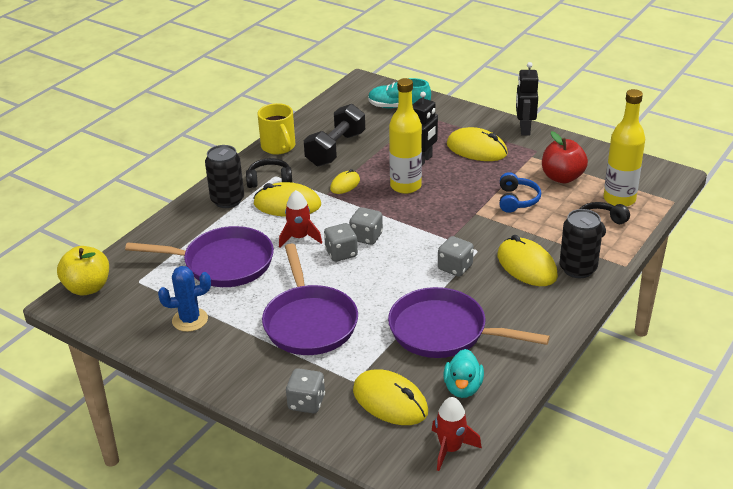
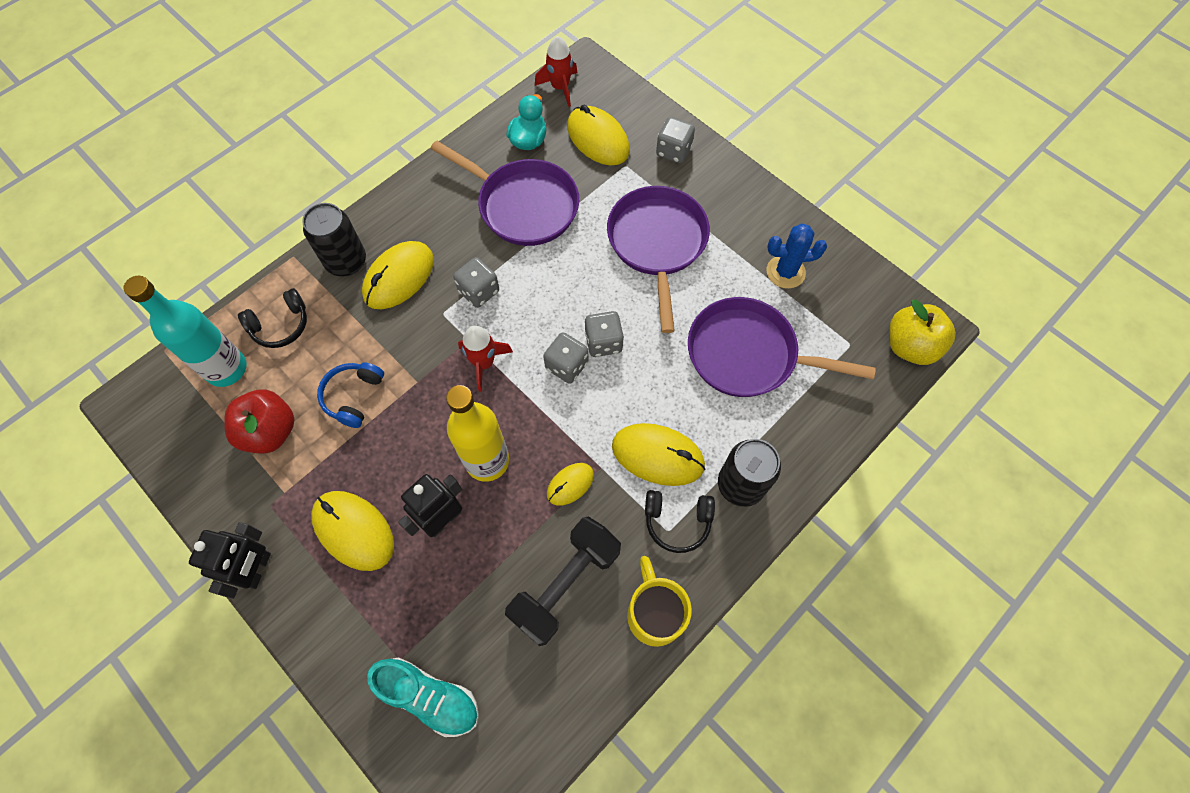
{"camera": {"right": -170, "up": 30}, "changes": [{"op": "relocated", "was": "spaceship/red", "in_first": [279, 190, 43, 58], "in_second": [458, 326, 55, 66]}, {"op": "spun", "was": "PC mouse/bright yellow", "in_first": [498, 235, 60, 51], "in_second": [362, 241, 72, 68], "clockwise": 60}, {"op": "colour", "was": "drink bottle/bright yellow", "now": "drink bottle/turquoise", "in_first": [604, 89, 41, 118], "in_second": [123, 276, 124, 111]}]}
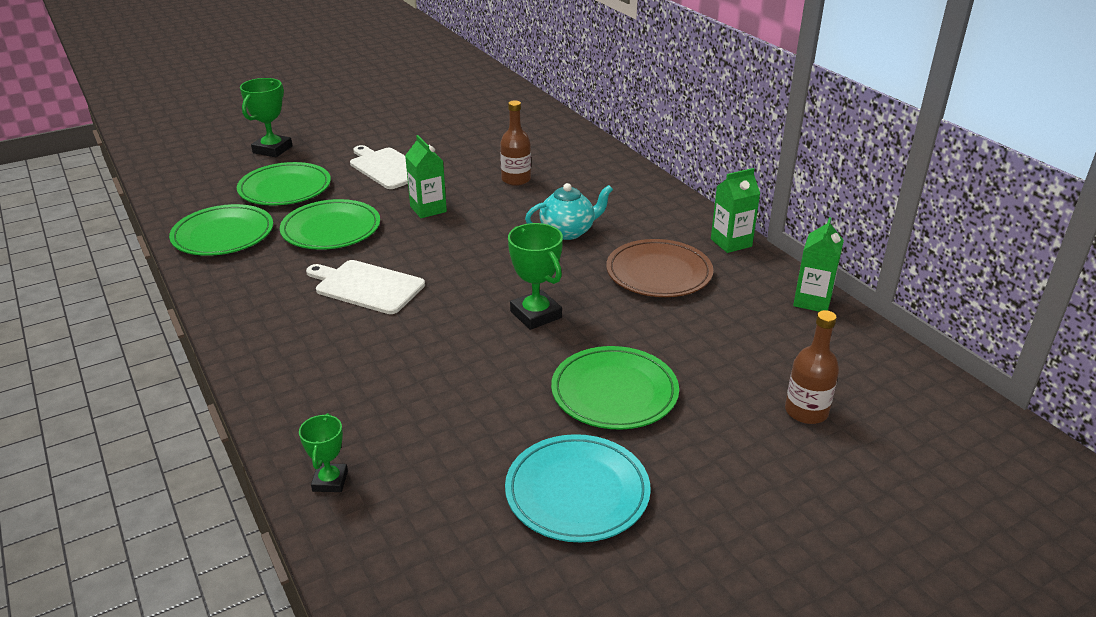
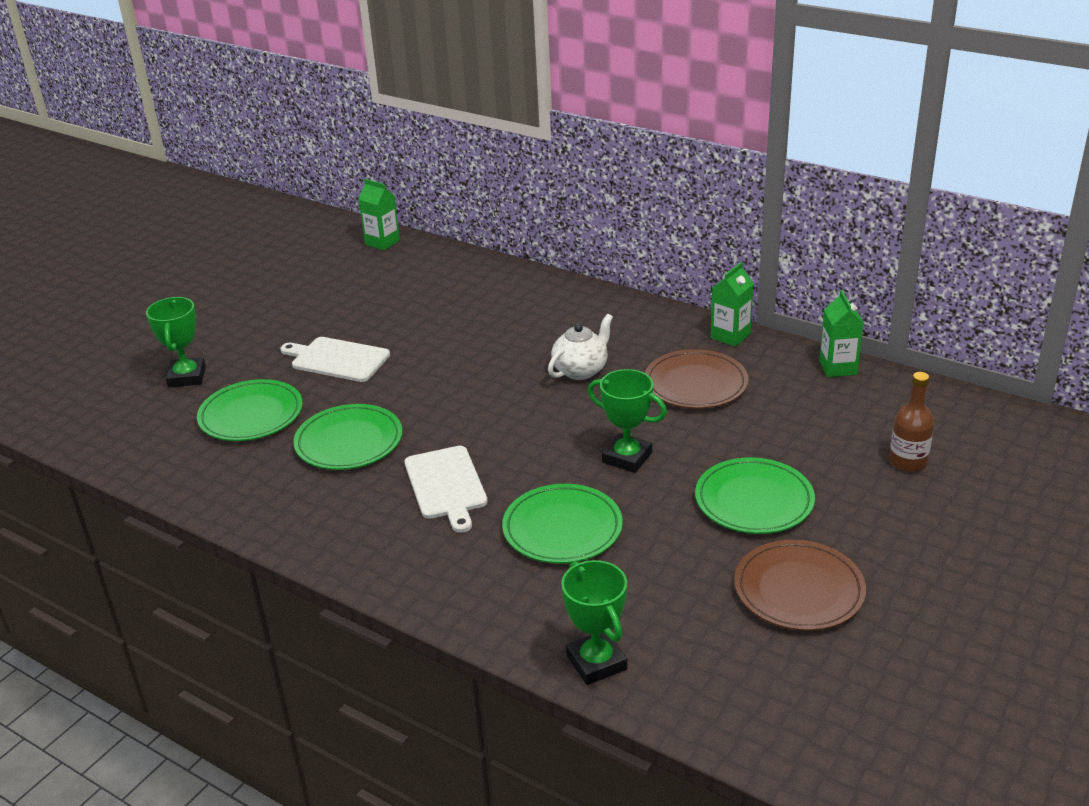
{"camera": {"right": -25, "up": 0}, "changes": [{"op": "relocated", "was": "dinner plate/emerald", "in_first": [169, 204, 104, 52], "in_second": [502, 484, 121, 80]}, {"op": "size", "was": "award cup/emerald", "in_first": [299, 413, 49, 79], "in_second": [561, 560, 66, 125], "ratio": 1.61}, {"op": "spun", "was": "bread board/snow-white", "in_first": [306, 260, 119, 54], "in_second": [404, 446, 84, 87], "clockwise": -105}, {"op": "relocated", "was": "juice carton/emerald", "in_first": [405, 135, 42, 83], "in_second": [358, 179, 42, 71]}, {"op": "missing", "was": "drink bottle/brown", "in_first": [500, 100, 31, 86]}, {"op": "colour", "was": "dinner plate/turquoise", "now": "dinner plate/brown", "in_first": [505, 434, 146, 108], "in_second": [734, 540, 132, 91]}, {"op": "colour", "was": "china teapot/turquoise", "now": "china teapot/snow-white", "in_first": [525, 183, 88, 57], "in_second": [548, 314, 65, 66]}]}
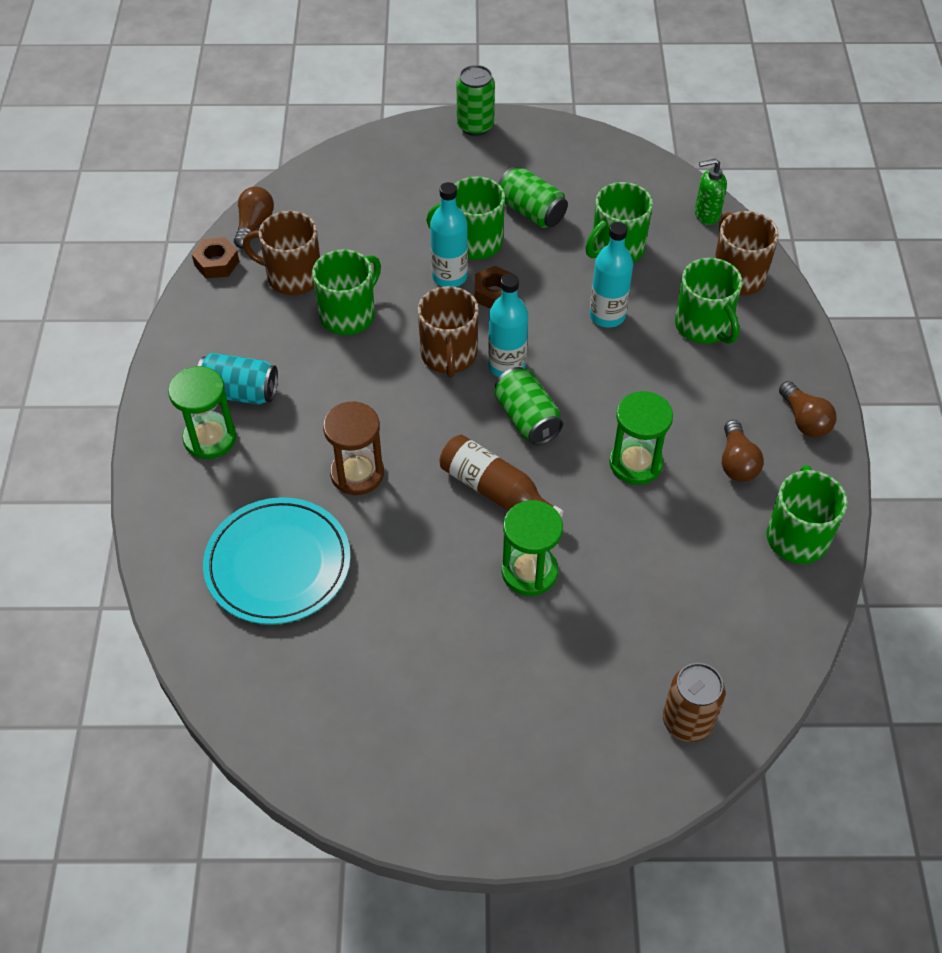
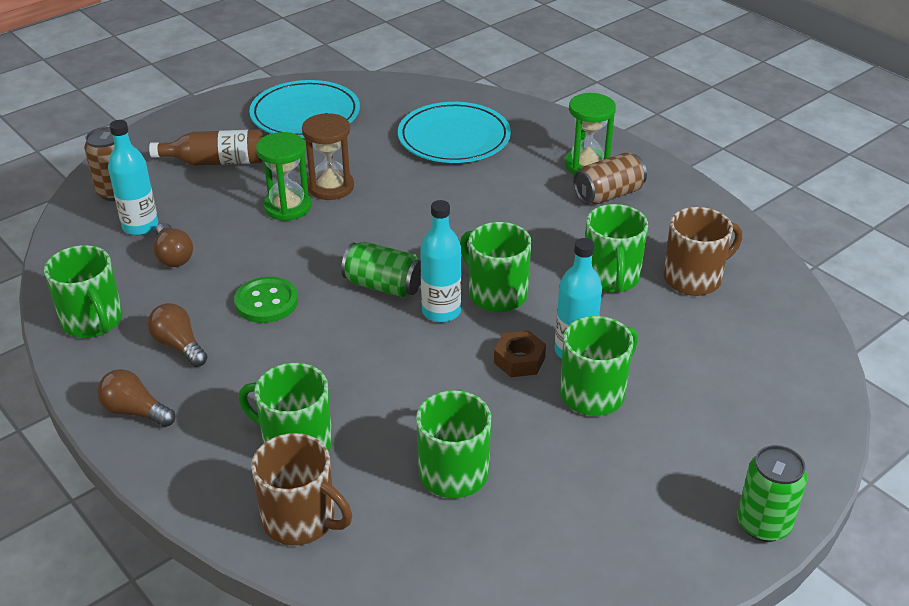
{"camera": {"right": 140, "up": -15}, "changes": [{"op": "missing", "was": "hex nut/brown", "in_first": [192, 237, 47, 42]}, {"op": "colour", "was": "can/turquoise", "now": "can/brown", "in_first": [198, 353, 80, 51], "in_second": [573, 152, 74, 52]}, {"op": "relocated", "was": "lightbulb/brown", "in_first": [234, 187, 40, 62], "in_second": [153, 223, 40, 44]}, {"op": "relocated", "was": "sand timer/brown", "in_first": [323, 402, 61, 93], "in_second": [302, 113, 52, 87]}, {"op": "colour", "was": "tea mug/brown", "now": "tea mug/emerald", "in_first": [418, 286, 61, 92], "in_second": [460, 222, 71, 90]}, {"op": "relocated", "was": "drink bottle/brown", "in_first": [440, 435, 124, 83], "in_second": [149, 129, 114, 37]}, {"op": "missing", "was": "can/emerald", "in_first": [498, 167, 70, 61]}, {"op": "relocated", "was": "drink bottle/turquoise", "in_first": [590, 222, 43, 106], "in_second": [108, 120, 50, 115]}, {"op": "exchanged", "was": "sand timer/emerald", "now": "button/emerald", "in_first": [609, 391, 64, 94], "in_second": [234, 277, 64, 46]}, {"op": "missing", "was": "soap pump/emerald", "in_first": [695, 158, 32, 67]}, {"op": "appeared", "now": "dinner plate/turquoise", "in_second": [249, 80, 111, 58]}]}
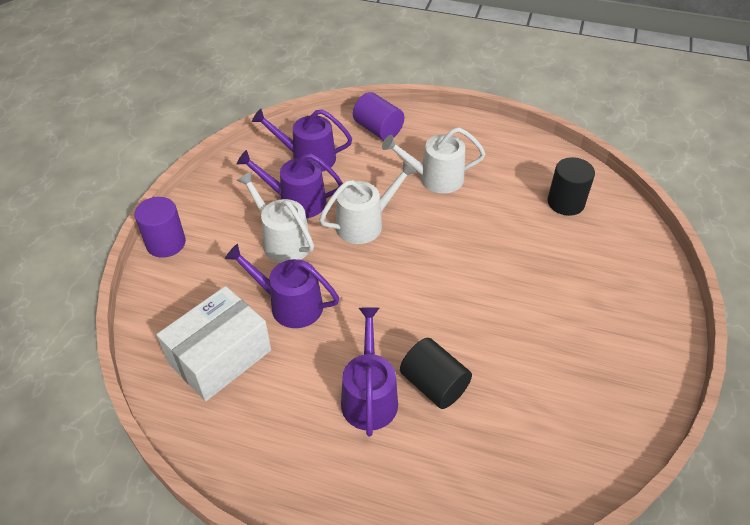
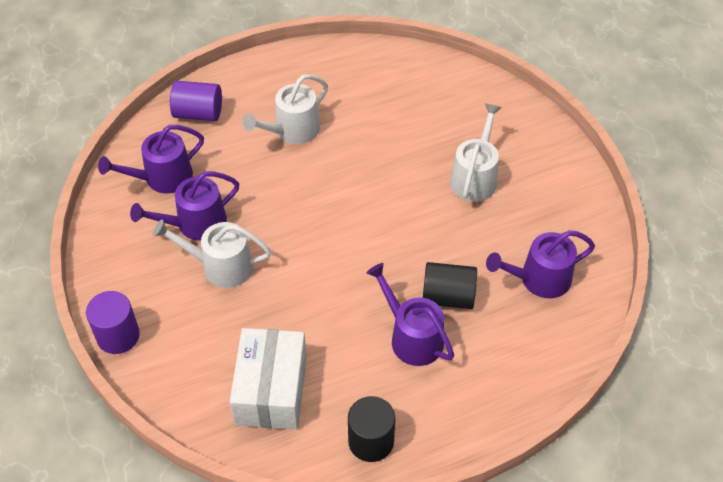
{"camera": {"right": -40, "up": 5}, "changes": [{"op": "relocated", "was": "watering can/royal purple", "in_first": [225, 244, 114, 84], "in_second": [486, 230, 109, 68]}, {"op": "relocated", "was": "watering can/snow-white", "in_first": [319, 161, 98, 83], "in_second": [450, 103, 52, 99]}, {"op": "relocated", "was": "cylinder shape/ebony", "in_first": [548, 157, 47, 59], "in_second": [348, 396, 48, 66]}]}
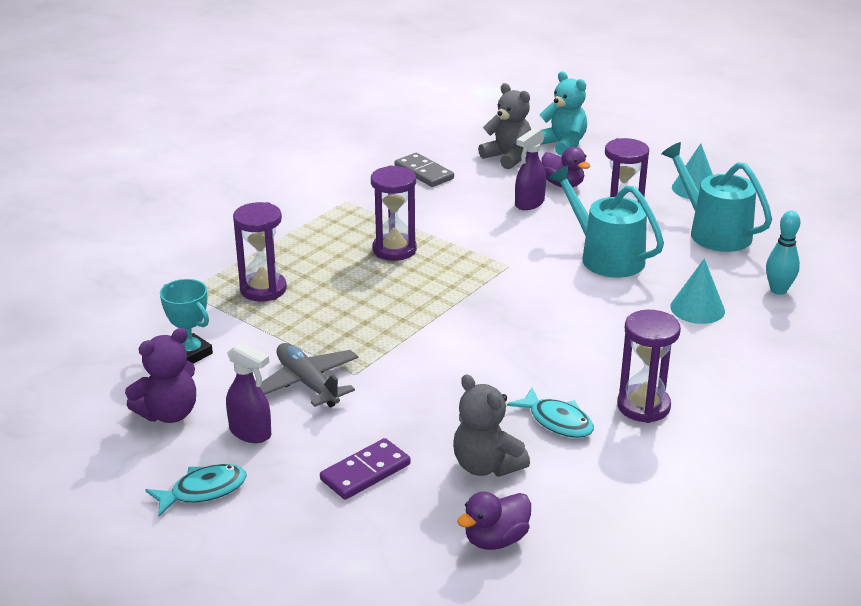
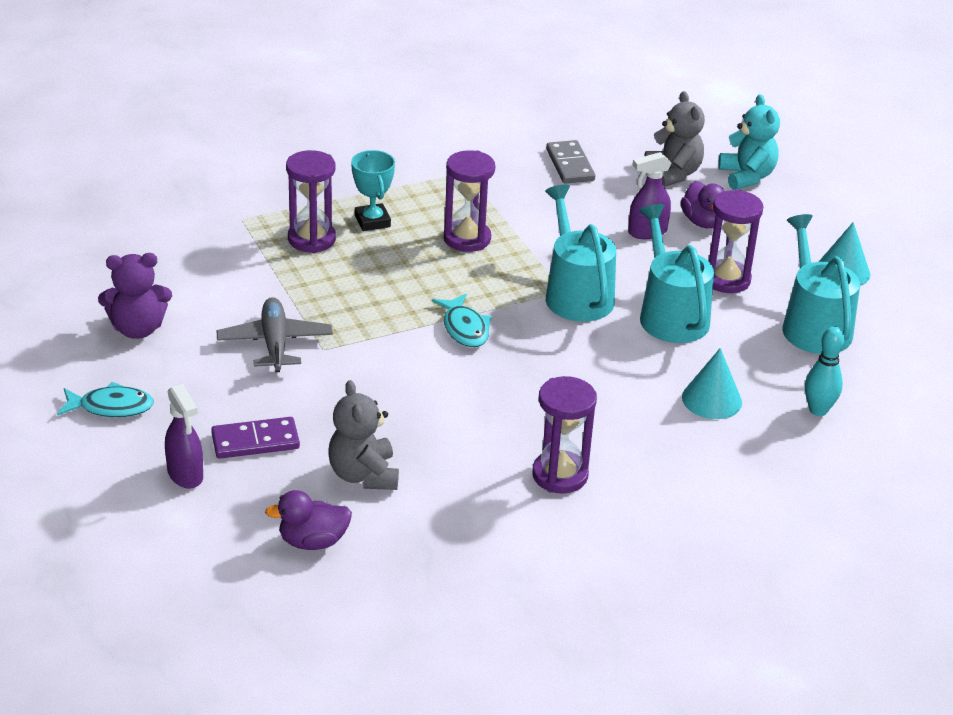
{"camera": {"right": 25, "up": 5}, "changes": [{"op": "relocated", "was": "award cup/turquoise", "in_first": [160, 279, 53, 85], "in_second": [351, 150, 44, 81]}, {"op": "relocated", "was": "spray cleaner/royal purple", "in_first": [226, 342, 45, 101], "in_second": [165, 384, 38, 105]}, {"op": "relocated", "was": "fish/turquoise", "in_first": [507, 388, 87, 50], "in_second": [432, 294, 60, 53]}, {"op": "appeared", "now": "watering can/turquoise", "in_second": [545, 185, 71, 137]}]}
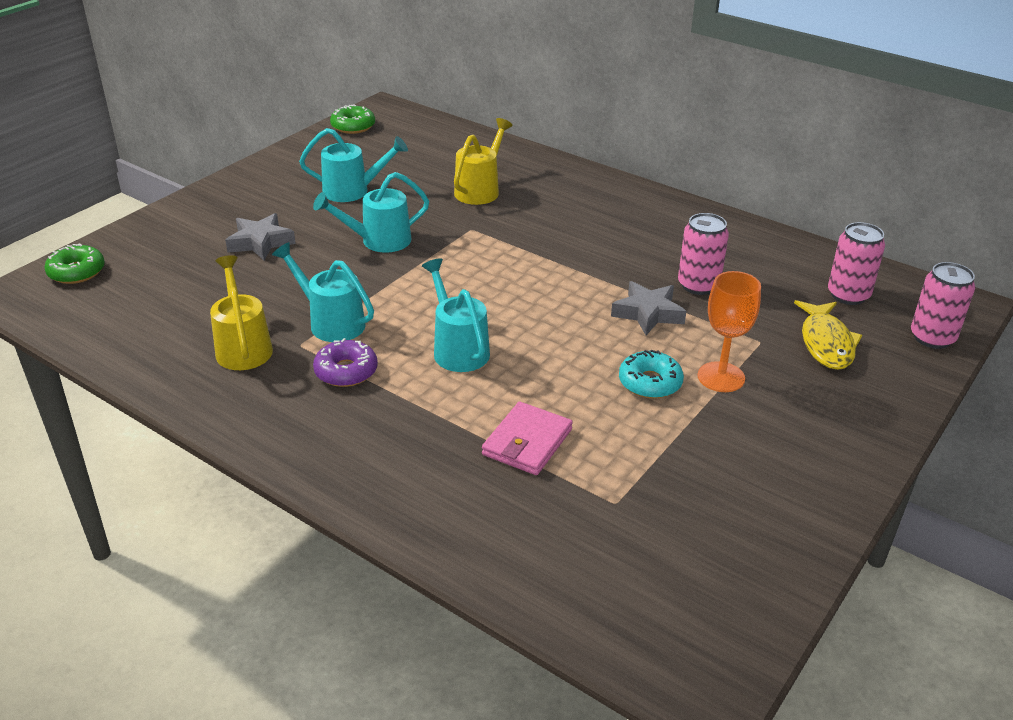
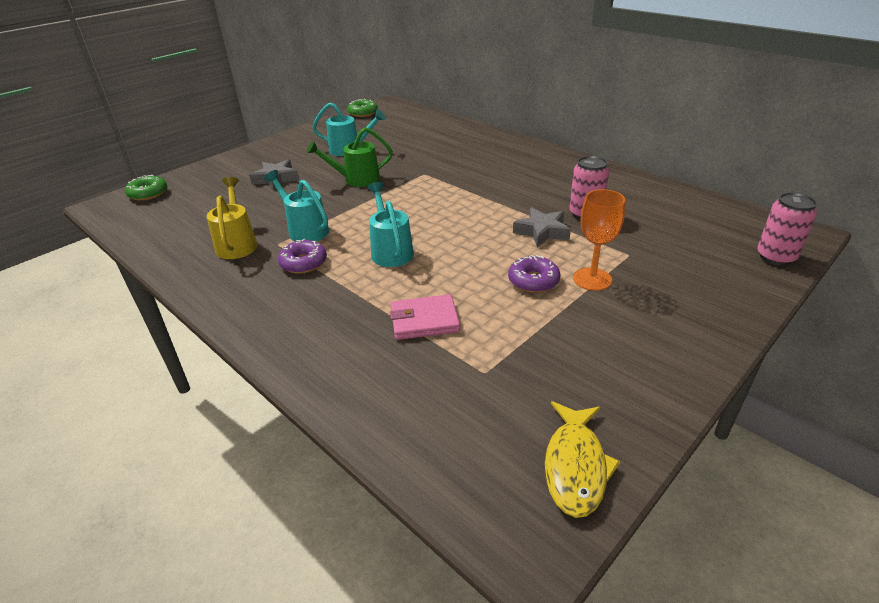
{"camera": {"right": 10, "up": 0}, "changes": [{"op": "colour", "was": "watering can/turquoise", "now": "watering can/emerald", "in_first": [313, 172, 116, 81], "in_second": [307, 127, 86, 60]}, {"op": "missing", "was": "watering can/bright yellow", "in_first": [454, 118, 59, 87]}, {"op": "spun", "was": "billfold/pink", "in_first": [482, 402, 91, 73], "in_second": [390, 294, 70, 46], "clockwise": 45}, {"op": "colour", "was": "doughnut/turquoise", "now": "doughnut/royal purple", "in_first": [619, 350, 65, 49], "in_second": [508, 255, 52, 38]}, {"op": "relocated", "was": "fish/bright yellow", "in_first": [794, 300, 68, 70], "in_second": [545, 401, 75, 117]}, {"op": "missing", "was": "can/pink", "in_first": [828, 222, 57, 83]}]}
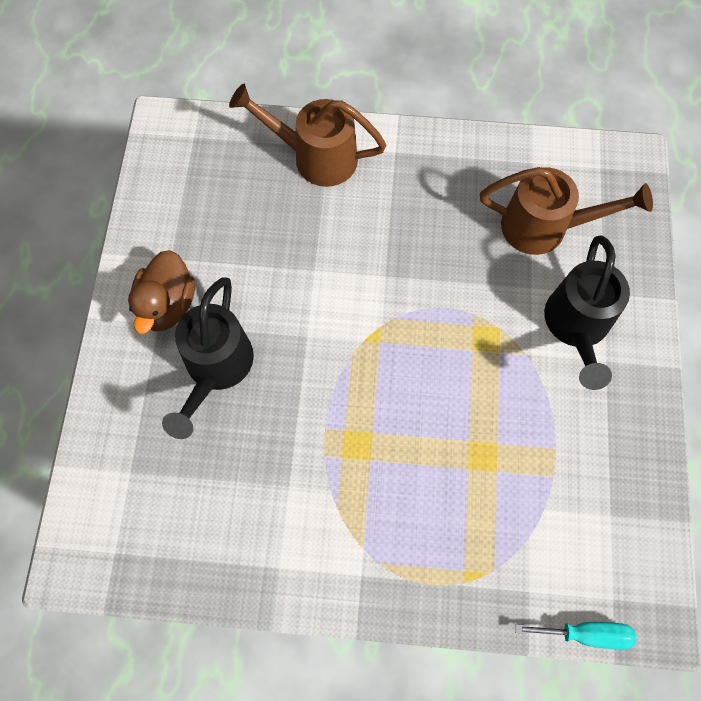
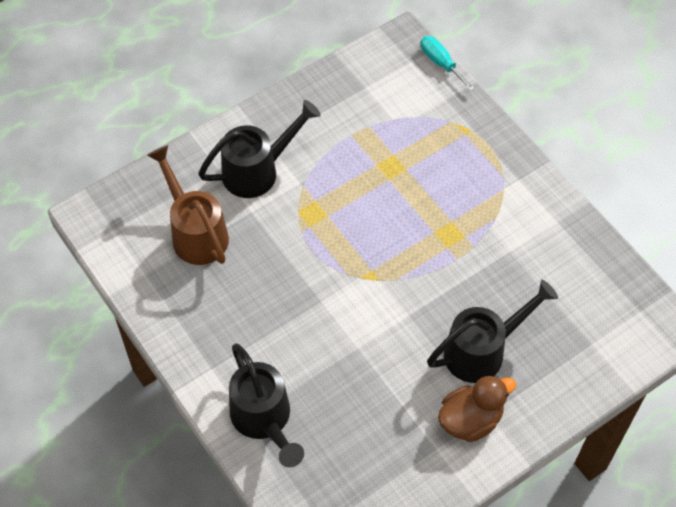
{"camera": {"right": -130, "up": -10}, "changes": [{"op": "colour", "was": "watering can/brown", "now": "watering can/ebony", "in_first": [229, 84, 157, 103], "in_second": [229, 343, 75, 124]}]}
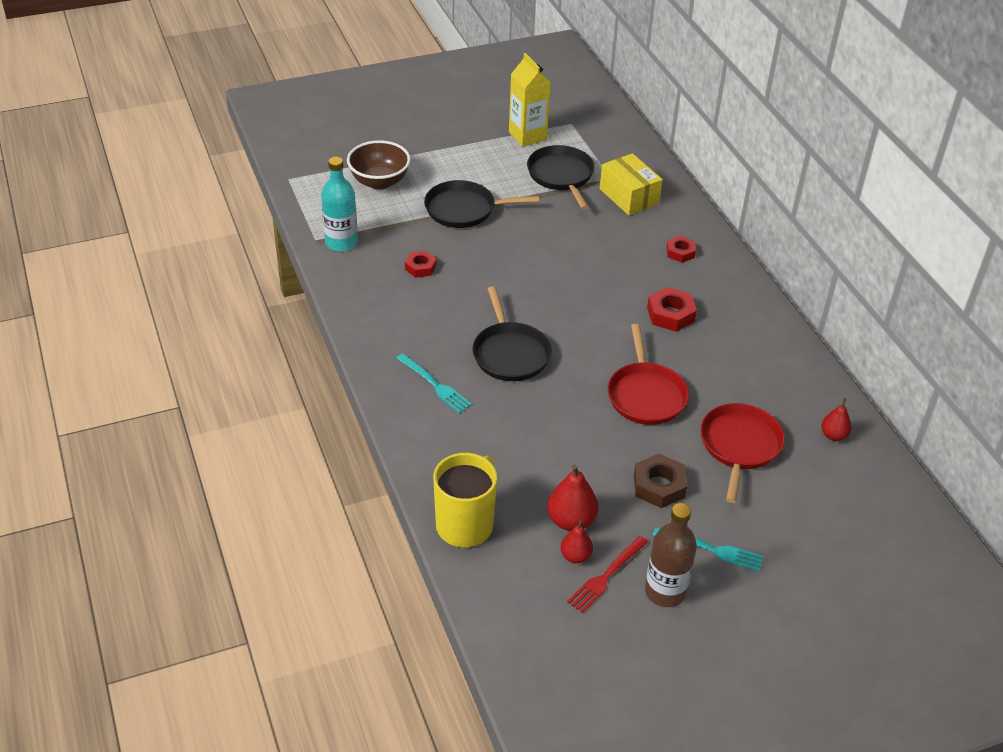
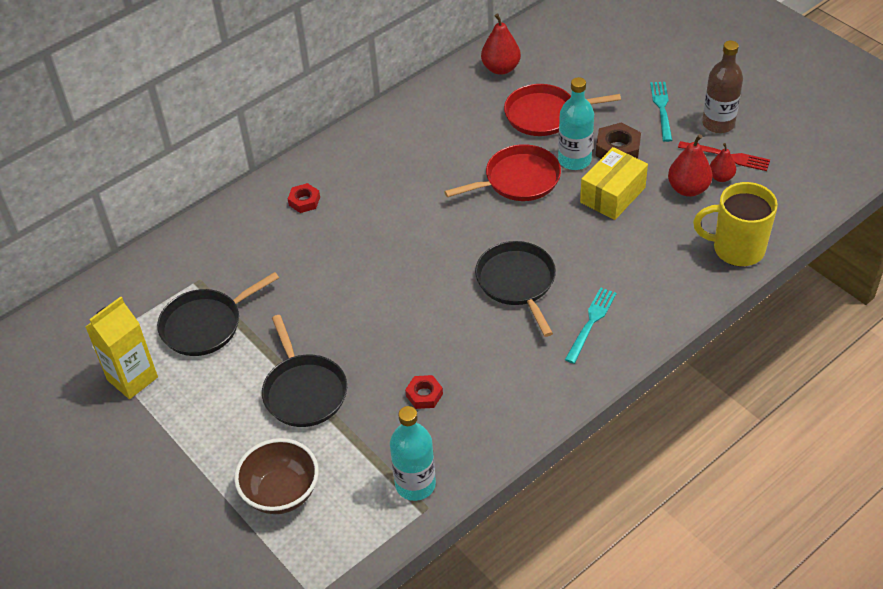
{"camera": {"right": -105, "up": 5}, "changes": [{"op": "spun", "was": "frying pan/ebony", "in_first": [472, 286, 80, 95], "in_second": [475, 241, 81, 96], "clockwise": -75}, {"op": "relocated", "was": "box/bright yellow", "in_first": [600, 153, 63, 62], "in_second": [580, 147, 68, 73]}, {"op": "missing", "was": "hex nut/red", "in_first": [647, 287, 50, 45]}, {"op": "size", "was": "toy pear/red", "in_first": [821, 398, 31, 43], "in_second": [481, 14, 40, 61], "ratio": 1.6}, {"op": "appeared", "now": "drink bottle/turquoise", "in_second": [558, 77, 36, 93]}]}
